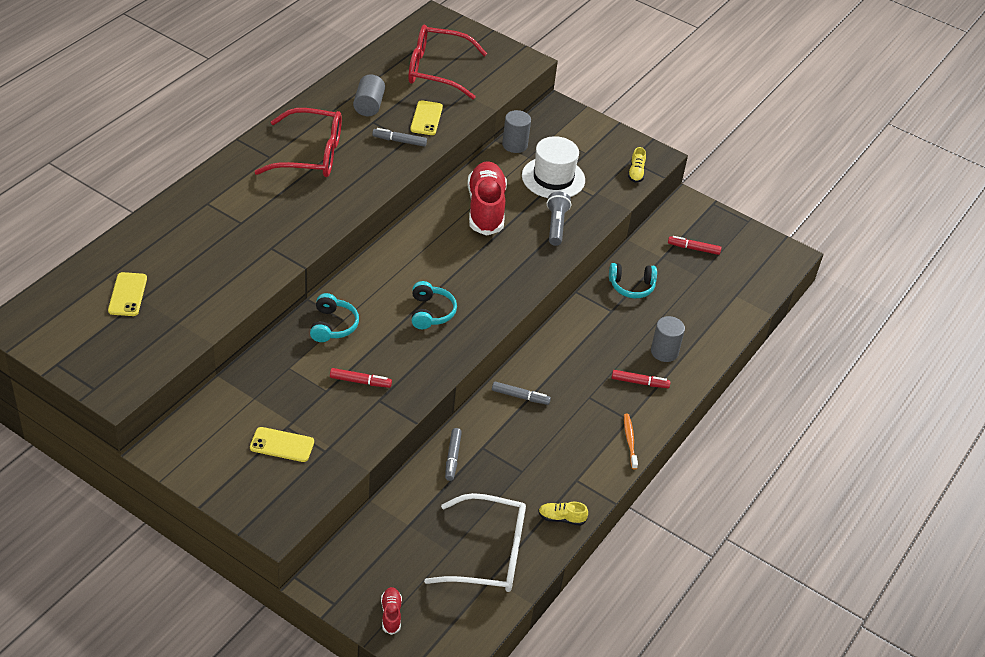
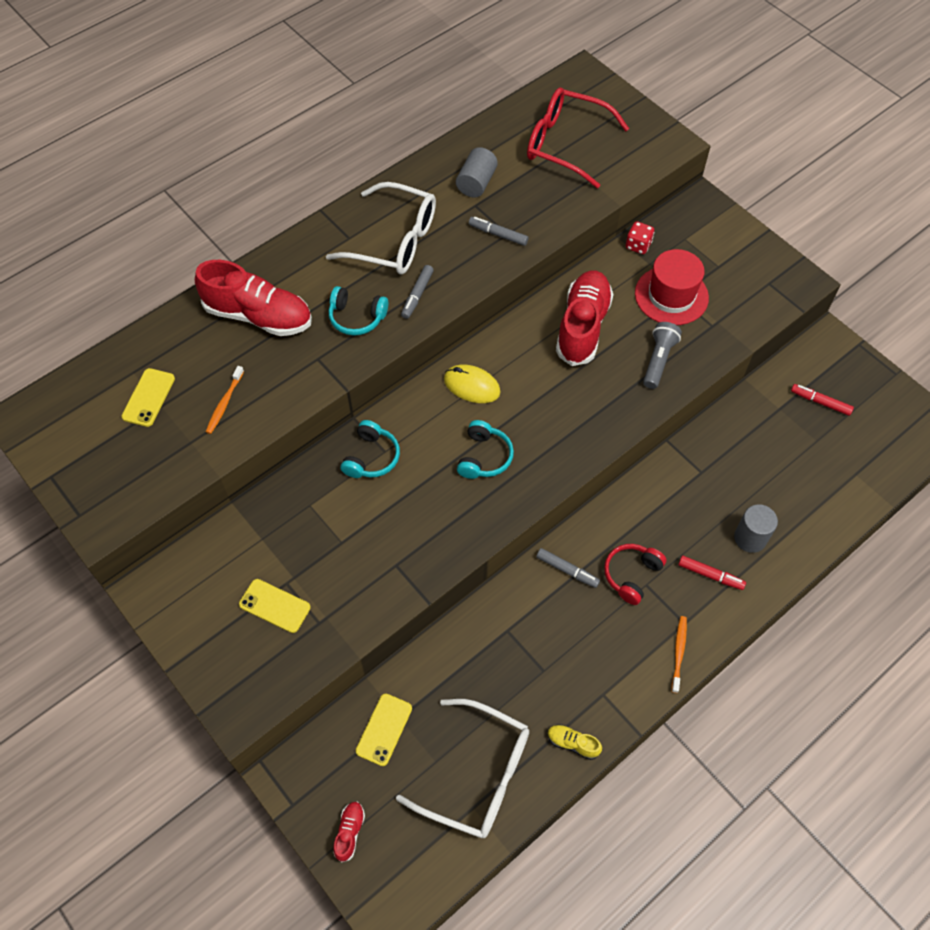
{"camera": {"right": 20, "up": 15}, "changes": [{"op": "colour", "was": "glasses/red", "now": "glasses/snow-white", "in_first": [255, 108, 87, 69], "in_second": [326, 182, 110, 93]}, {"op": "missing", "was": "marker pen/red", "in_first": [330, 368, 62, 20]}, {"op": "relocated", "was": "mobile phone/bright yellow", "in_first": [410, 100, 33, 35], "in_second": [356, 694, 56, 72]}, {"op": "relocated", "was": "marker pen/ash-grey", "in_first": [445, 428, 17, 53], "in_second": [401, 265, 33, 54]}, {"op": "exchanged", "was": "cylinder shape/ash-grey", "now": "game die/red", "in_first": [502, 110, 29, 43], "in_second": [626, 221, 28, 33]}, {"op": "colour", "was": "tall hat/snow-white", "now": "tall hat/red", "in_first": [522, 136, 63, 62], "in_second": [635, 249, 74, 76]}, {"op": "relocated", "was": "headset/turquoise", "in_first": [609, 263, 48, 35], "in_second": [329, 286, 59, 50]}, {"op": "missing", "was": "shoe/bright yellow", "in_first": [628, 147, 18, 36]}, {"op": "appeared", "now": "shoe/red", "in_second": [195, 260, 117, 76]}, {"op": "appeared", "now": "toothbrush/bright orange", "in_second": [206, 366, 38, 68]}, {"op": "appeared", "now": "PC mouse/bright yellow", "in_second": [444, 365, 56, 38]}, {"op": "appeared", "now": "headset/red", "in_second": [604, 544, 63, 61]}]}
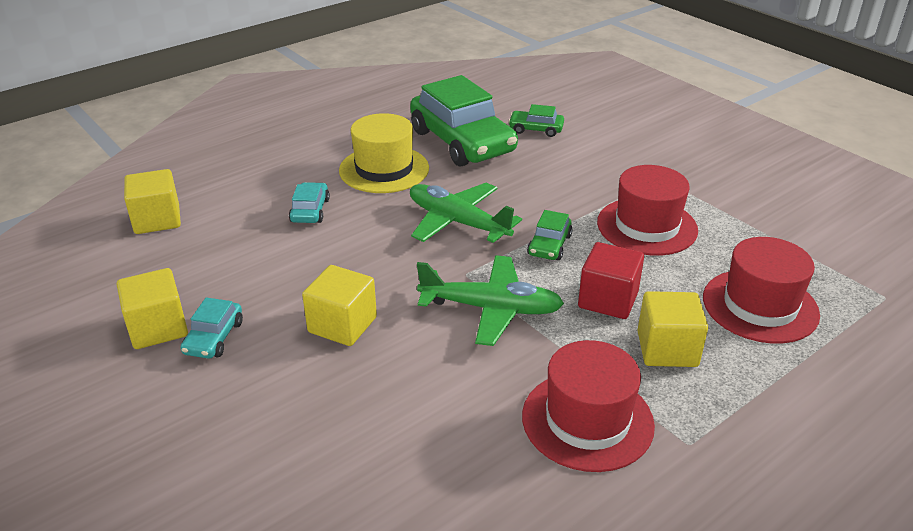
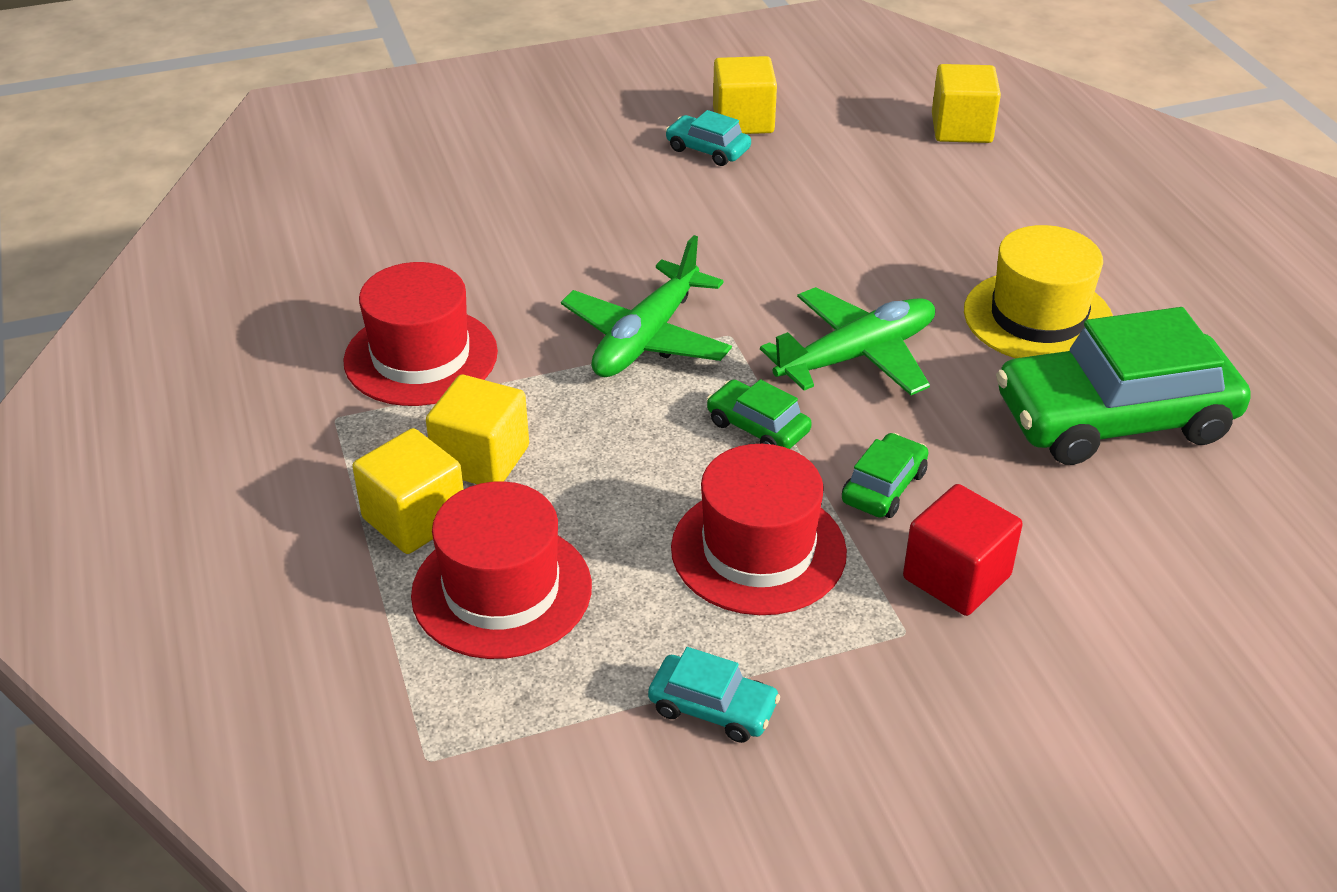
{"camera": {"right": 110, "up": 5}, "changes": [{"op": "relocated", "was": "automobile/turquoise", "in_first": [289, 182, 41, 41], "in_second": [648, 647, 133, 96]}, {"op": "relocated", "was": "cube/bright yellow", "in_first": [302, 265, 75, 81], "in_second": [352, 428, 112, 126]}, {"op": "relocated", "was": "automobile/emerald", "in_first": [508, 104, 56, 33], "in_second": [842, 433, 86, 85]}, {"op": "relocated", "was": "cube/red", "in_first": [578, 242, 66, 77], "in_second": [903, 484, 120, 132]}]}
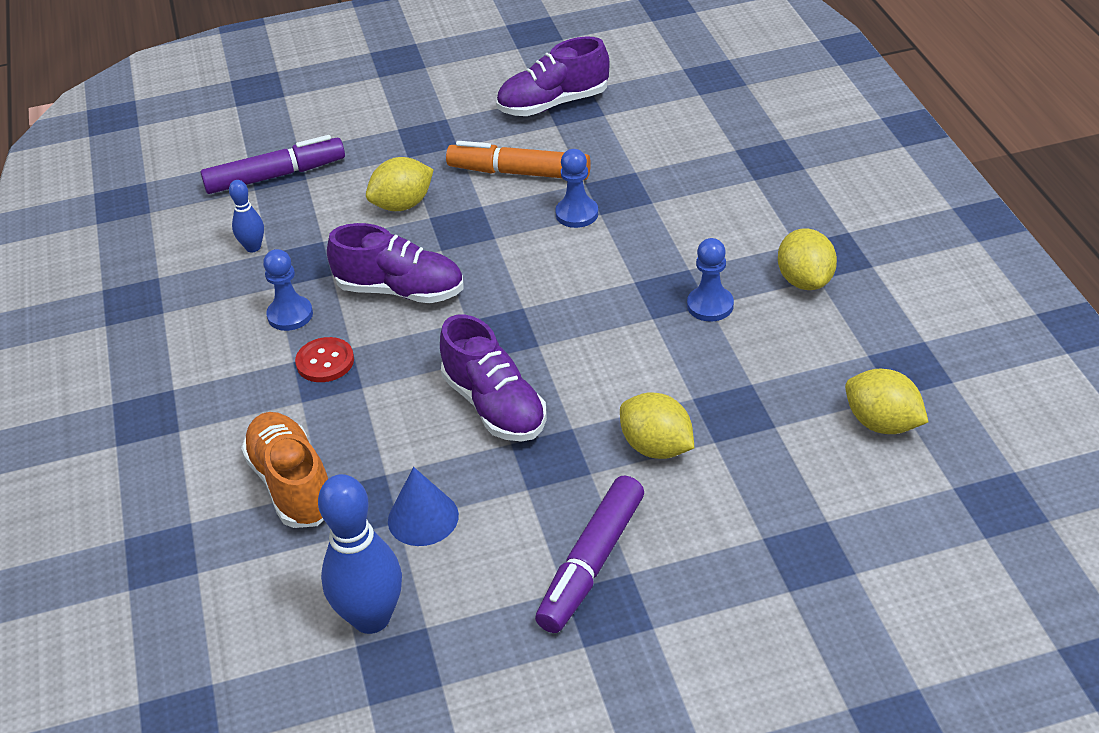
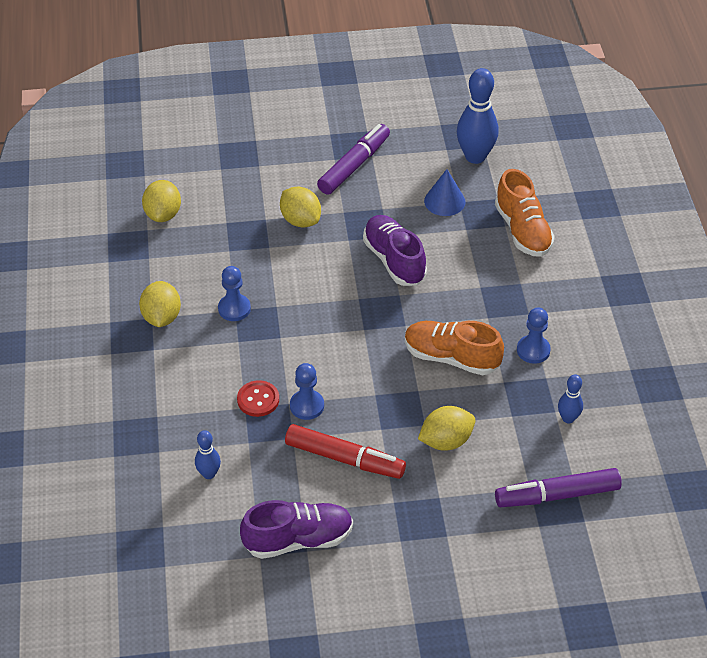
{"camera": {"right": -175, "up": 5}, "changes": [{"op": "relocated", "was": "button/red", "in_first": [295, 337, 59, 45], "in_second": [237, 380, 42, 37]}, {"op": "colour", "was": "shoe/royal purple", "now": "shoe/bright orange", "in_first": [327, 223, 137, 80], "in_second": [405, 321, 99, 54]}, {"op": "colour", "was": "marker pen/bright orange", "now": "marker pen/red", "in_first": [446, 141, 145, 39], "in_second": [285, 424, 121, 55]}, {"op": "spun", "was": "citrus fruit/bright yellow", "in_first": [845, 369, 83, 65], "in_second": [142, 180, 39, 42], "clockwise": 45}, {"op": "appeared", "now": "bowling pin/royal blue", "in_second": [195, 430, 26, 49]}]}
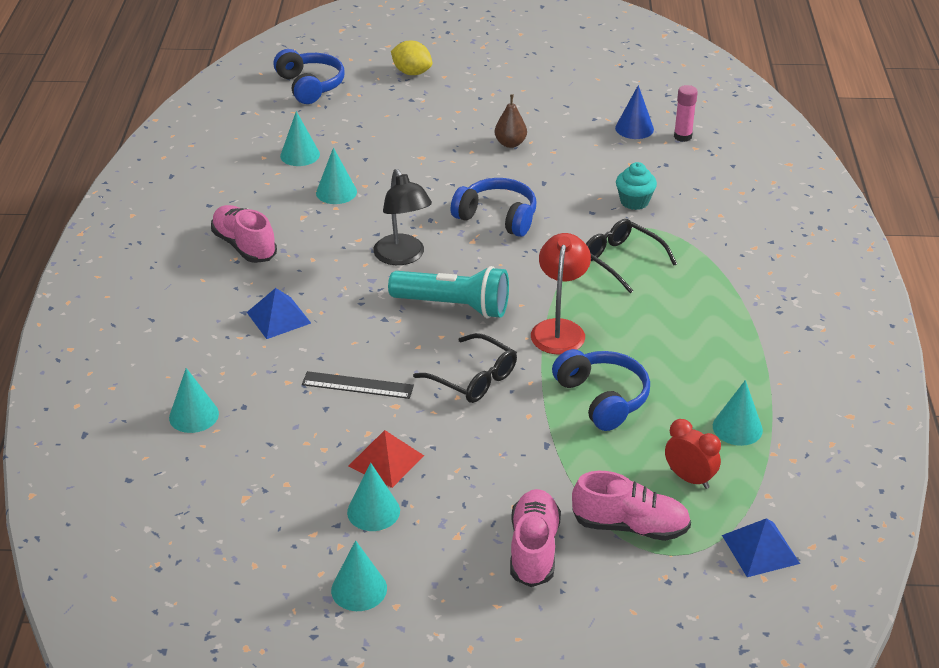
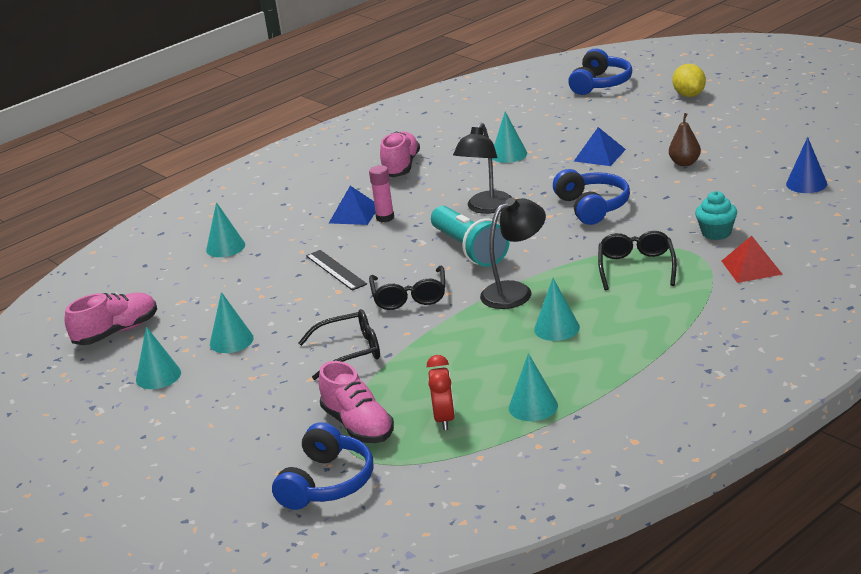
{"camera": {"right": 50, "up": -10}, "changes": [{"op": "relocated", "was": "cone/turquoise", "in_first": [280, 111, 40, 55], "in_second": [534, 278, 46, 63]}, {"op": "relocated", "was": "pyramid/red", "in_first": [349, 430, 75, 58], "in_second": [722, 236, 61, 47]}, {"op": "relocated", "was": "shoe/pink", "in_first": [510, 489, 51, 98], "in_second": [65, 293, 92, 52]}, {"op": "colour", "was": "lamp/red", "now": "lamp/ebony", "in_first": [531, 233, 60, 121], "in_second": [480, 197, 66, 112]}, {"op": "relocated", "was": "headset/royal blue", "in_first": [552, 349, 98, 82], "in_second": [272, 422, 101, 88]}, {"op": "relocated", "was": "glue/pink", "in_first": [674, 85, 24, 57], "in_second": [369, 165, 25, 57]}, {"op": "relocated", "was": "pyramid/royal blue", "in_first": [722, 518, 78, 59], "in_second": [574, 127, 52, 39]}, {"op": "appeared", "now": "glasses/ebony", "in_second": [298, 309, 82, 71]}]}
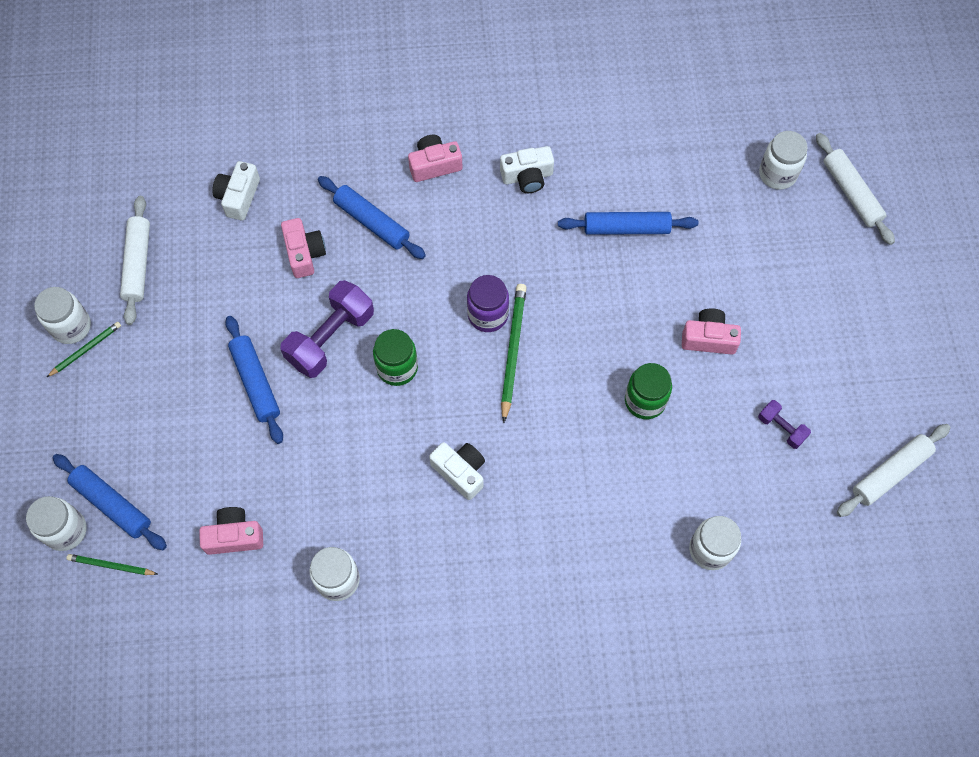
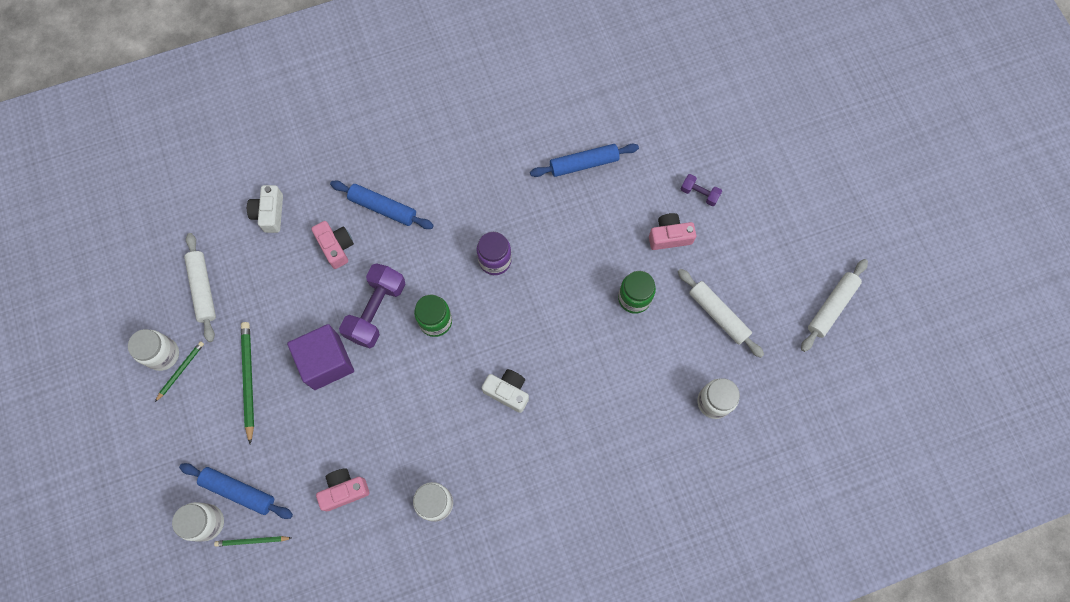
{"camera": {"right": -15, "up": 5}, "changes": [{"op": "exchanged", "was": "dough roller/royal blue", "now": "cube/royal purple", "in_first": [225, 316, 58, 128], "in_second": [287, 324, 67, 66]}, {"op": "missing", "was": "photo camera/pink", "in_first": [408, 135, 55, 47]}, {"op": "missing", "was": "photo camera/snow-white", "in_first": [500, 146, 54, 47]}, {"op": "relocated", "was": "pencil/emerald", "in_first": [501, 284, 26, 139], "in_second": [241, 322, 13, 122]}, {"op": "relocated", "was": "hand weight/royal purple", "in_first": [758, 400, 53, 49], "in_second": [681, 174, 41, 32]}, {"op": "missing", "was": "jar/snow-white", "in_first": [759, 131, 49, 59]}, {"op": "relocated", "was": "dough roller/snow-white", "in_first": [816, 133, 79, 112], "in_second": [678, 269, 86, 89]}]}
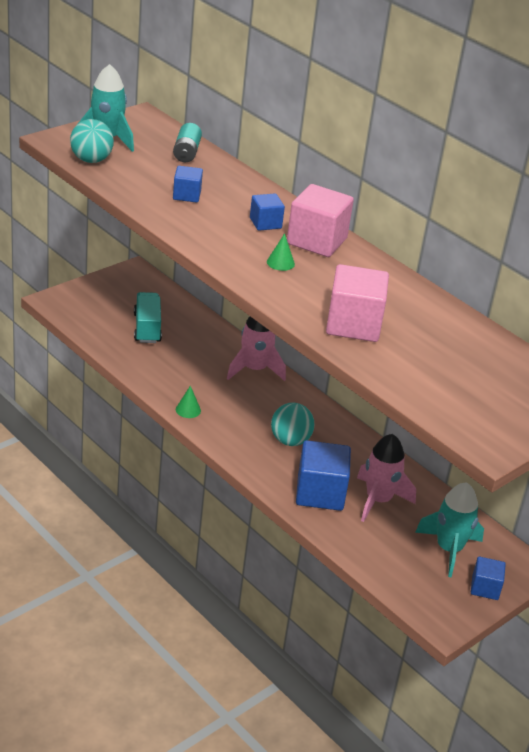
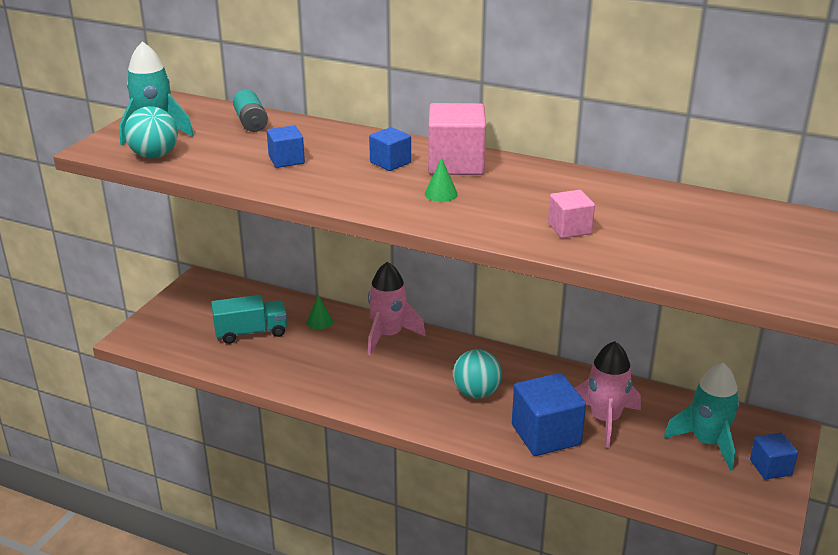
{"camera": {"right": -20, "up": -5}, "changes": [{"op": "spun", "was": "truck/turquoise", "in_first": [134, 292, 28, 51], "in_second": [211, 295, 76, 49], "clockwise": 105}, {"op": "relocated", "was": "cone/emerald", "in_first": [176, 386, 25, 32], "in_second": [307, 295, 26, 34]}, {"op": "size", "was": "cube/pink", "in_first": [326, 264, 63, 78], "in_second": [548, 190, 47, 48], "ratio": 0.56}]}
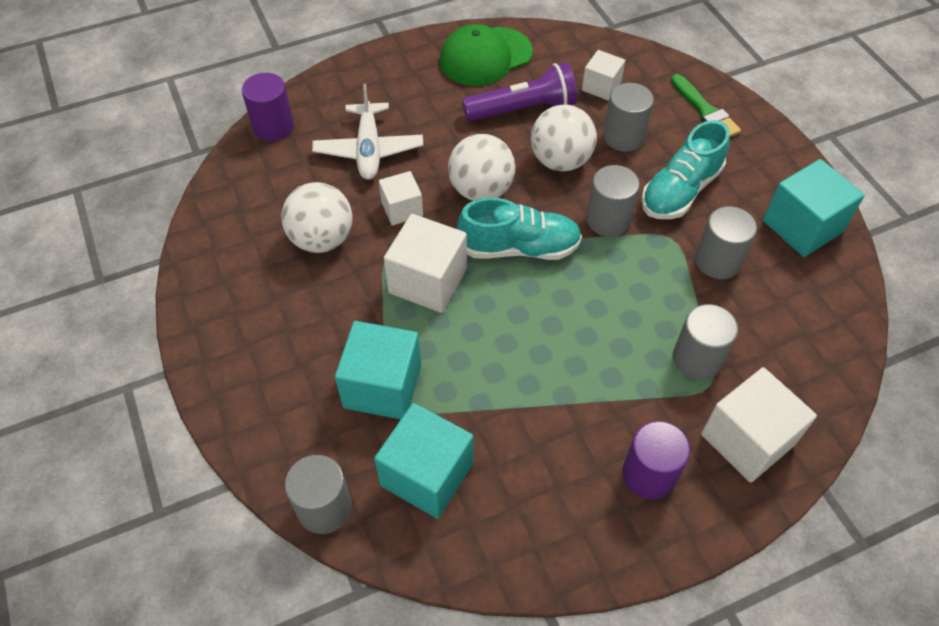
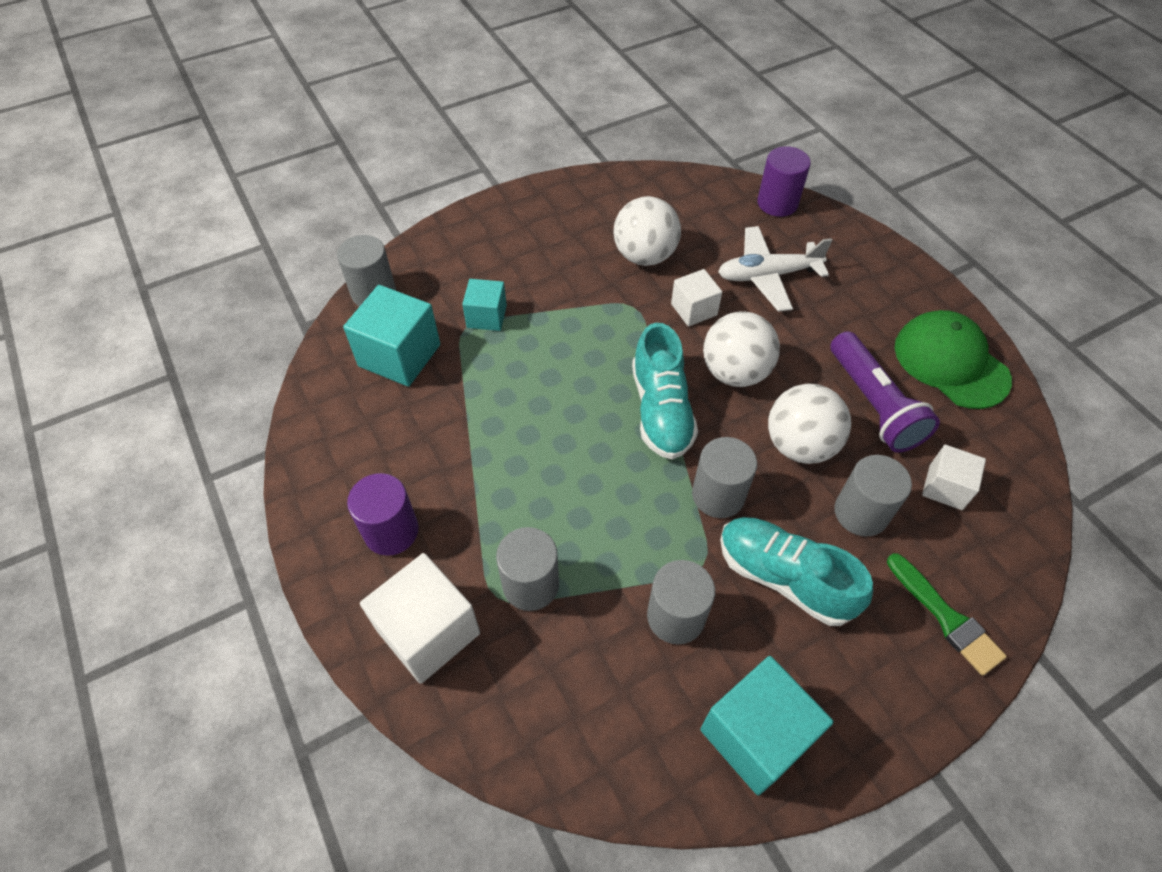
{"camera": {"right": 85, "up": 0}, "changes": [{"op": "size", "was": "cube/turquoise", "in_first": [335, 321, 86, 98], "in_second": [462, 279, 45, 52], "ratio": 0.59}, {"op": "missing", "was": "cube/snow-white", "in_first": [384, 214, 83, 99]}, {"op": "spun", "was": "paint brush/emerald", "in_first": [671, 74, 70, 63], "in_second": [887, 553, 120, 123], "clockwise": -90}]}
